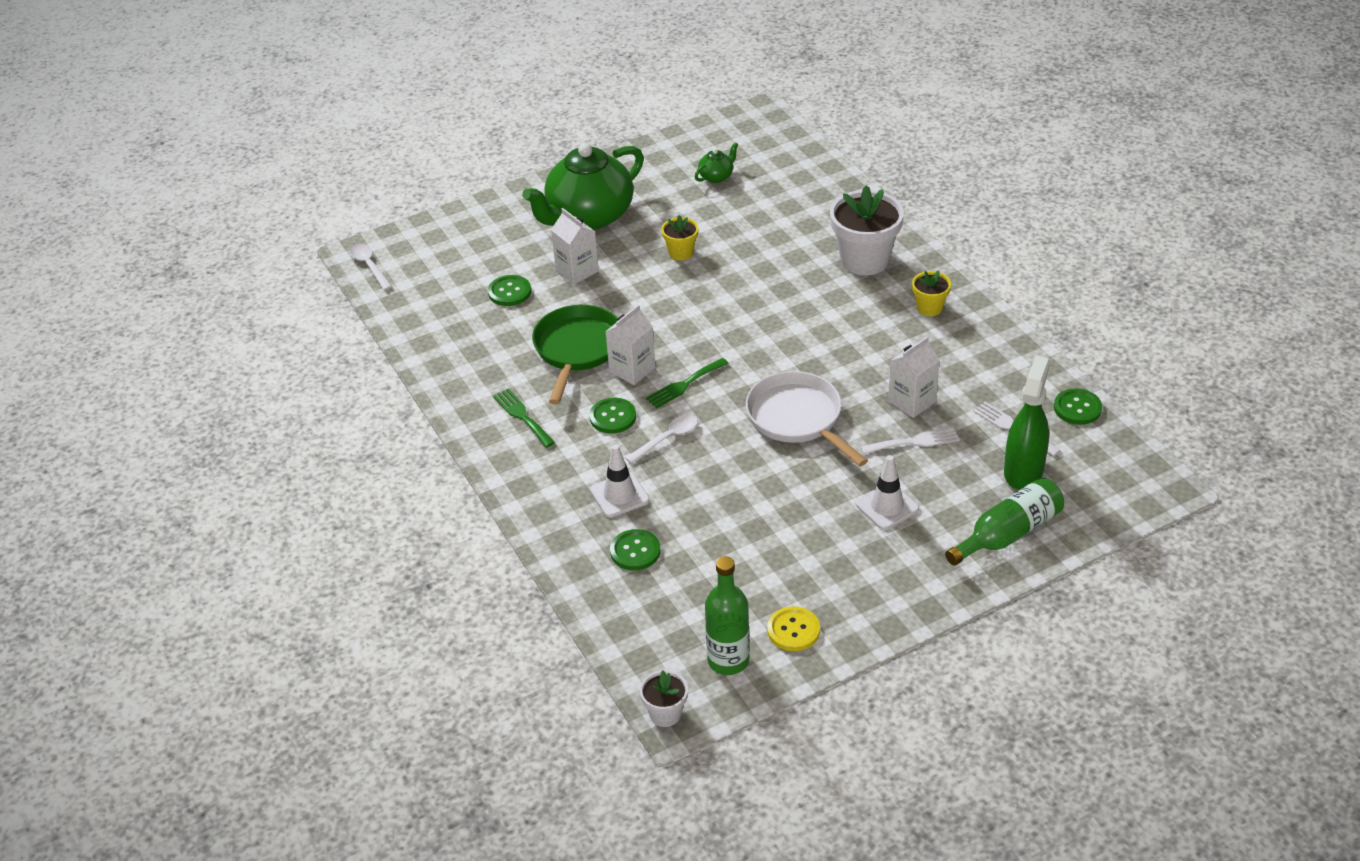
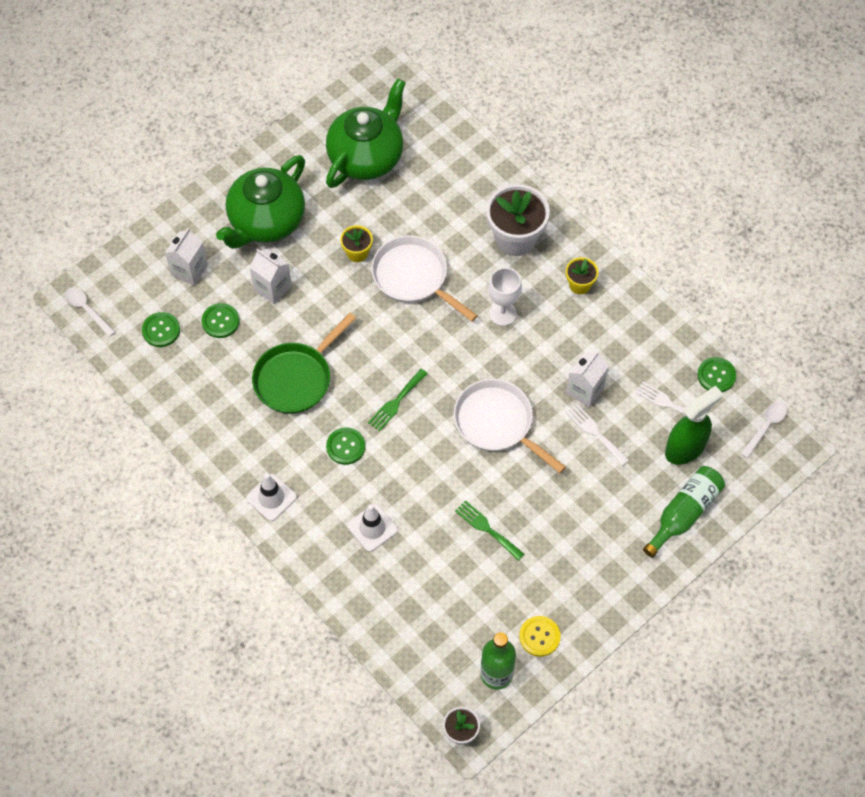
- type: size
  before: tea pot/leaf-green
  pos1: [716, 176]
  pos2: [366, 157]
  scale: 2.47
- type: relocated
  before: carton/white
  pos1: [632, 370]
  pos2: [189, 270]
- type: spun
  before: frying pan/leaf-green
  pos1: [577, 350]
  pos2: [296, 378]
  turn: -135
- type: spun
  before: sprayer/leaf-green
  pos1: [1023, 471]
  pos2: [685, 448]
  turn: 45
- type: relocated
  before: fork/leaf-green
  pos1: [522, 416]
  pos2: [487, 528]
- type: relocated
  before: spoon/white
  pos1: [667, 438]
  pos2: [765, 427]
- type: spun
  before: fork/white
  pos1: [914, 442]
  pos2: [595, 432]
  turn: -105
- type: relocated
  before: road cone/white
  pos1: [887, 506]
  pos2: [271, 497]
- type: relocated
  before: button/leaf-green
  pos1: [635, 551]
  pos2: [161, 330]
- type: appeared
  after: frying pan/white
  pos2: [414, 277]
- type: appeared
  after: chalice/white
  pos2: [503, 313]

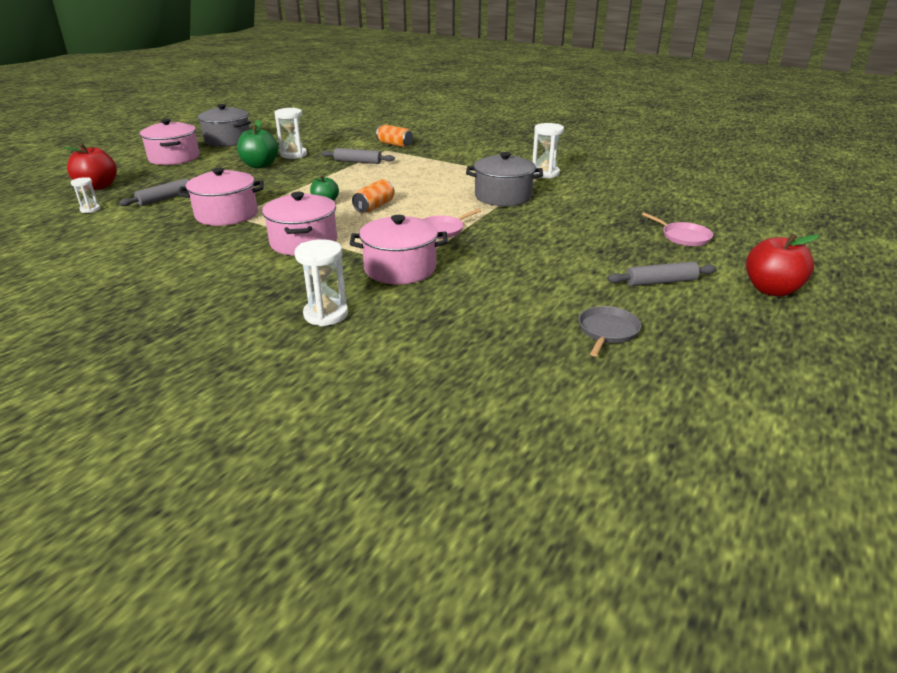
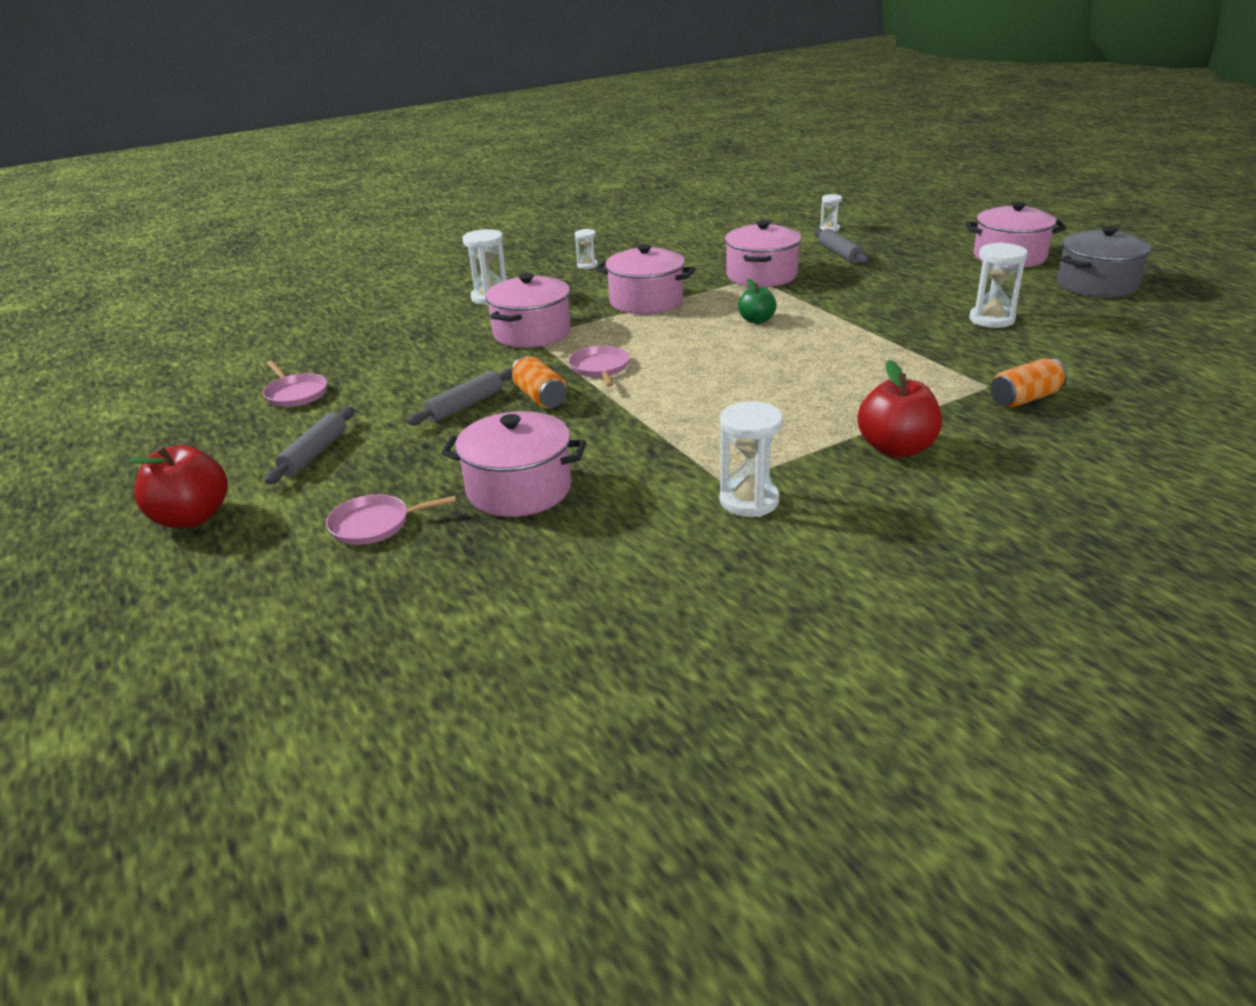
- type: missing
  before: apple fruit/leaf-green
  pos1: [260, 165]
- type: relocated
  before: apple fruit/red
  pos1: [98, 186]
  pos2: [896, 449]
- type: relocated
  before: dough roller/ash-grey
  pos1: [358, 162]
  pos2: [465, 406]
- type: missing
  before: pot/ash-grey
  pos1: [503, 196]
- type: relocated
  before: tin/orange-coloured
  pos1: [374, 207]
  pos2: [540, 397]
- type: colour
  before: frying pan/ash-grey
  after: frying pan/rose-pink
  pos1: [607, 331]
  pos2: [295, 393]
- type: appeared
  after: sandglass/white
  pos2: [587, 265]
- type: appeared
  after: pot/rose-pink
  pos2: [519, 489]

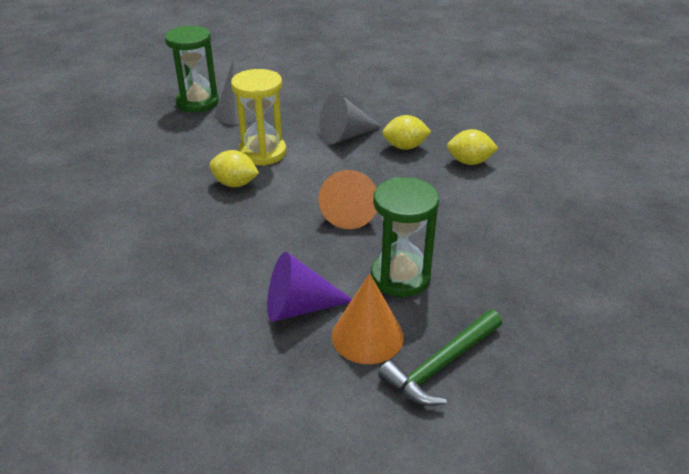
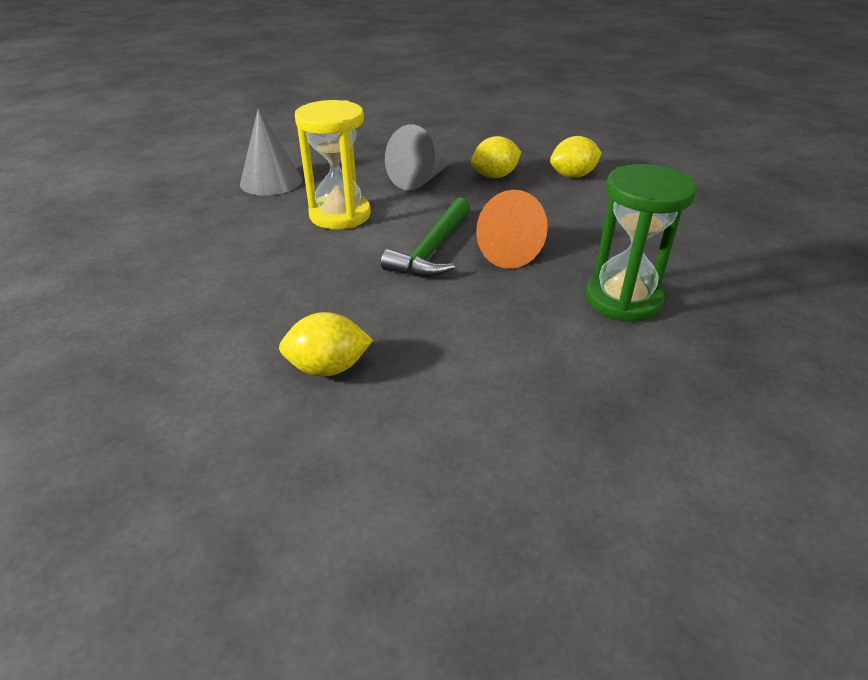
- type: missing
  before: sandglass/leaf-green
  pos1: [197, 102]
- type: relocated
  before: toy lemon/golden
  pos1: [235, 184]
  pos2: [328, 368]
- type: missing
  before: cone shape/violet
  pos1: [299, 307]
- type: missing
  before: cone shape/orange-coloured
  pos1: [367, 336]
- type: relocated
  before: hammer/leaf-green
  pos1: [441, 365]
  pos2: [432, 249]

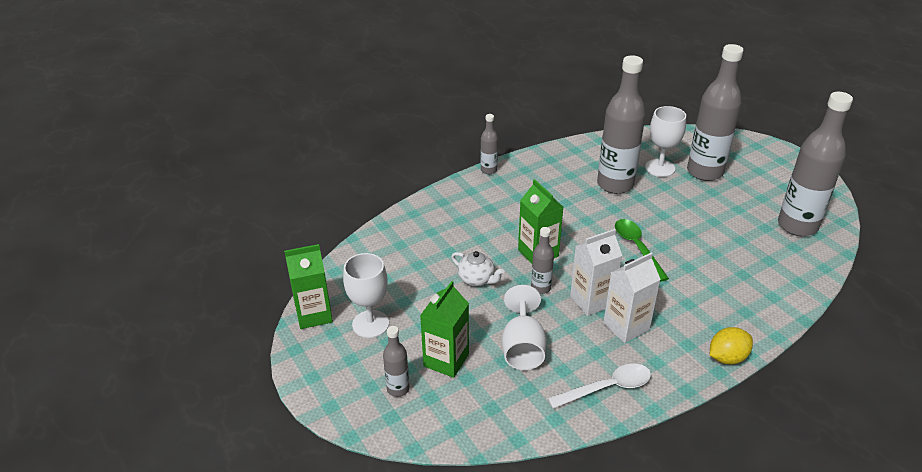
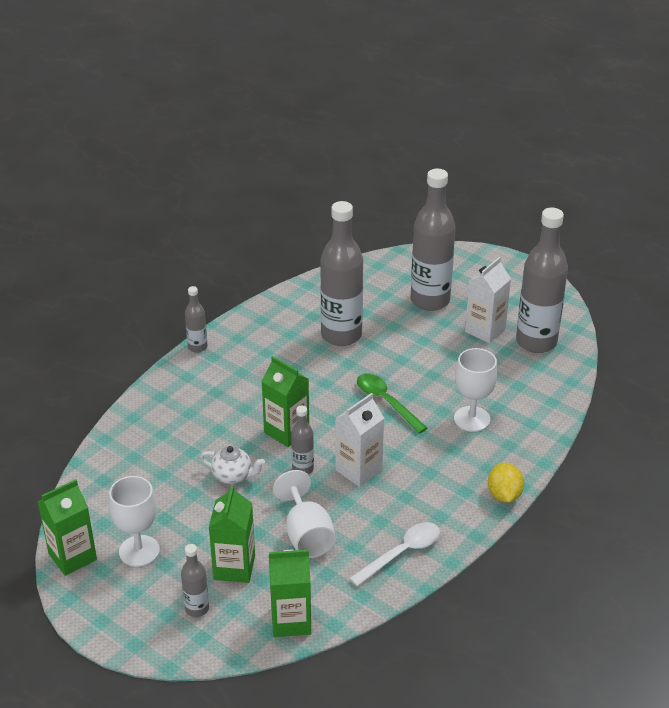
- type: relocated
  before: chalice/white
  pos1: [660, 168]
  pos2: [472, 419]
- type: relocated
  before: carton/white
  pos1: [626, 326]
  pos2: [485, 330]
- type: spun
  before: toy lemon/golden
  pos1: [727, 357]
  pos2: [504, 495]
  turn: -45
- type: appeared
  after: carton/leaf-green
  pos2: [291, 621]

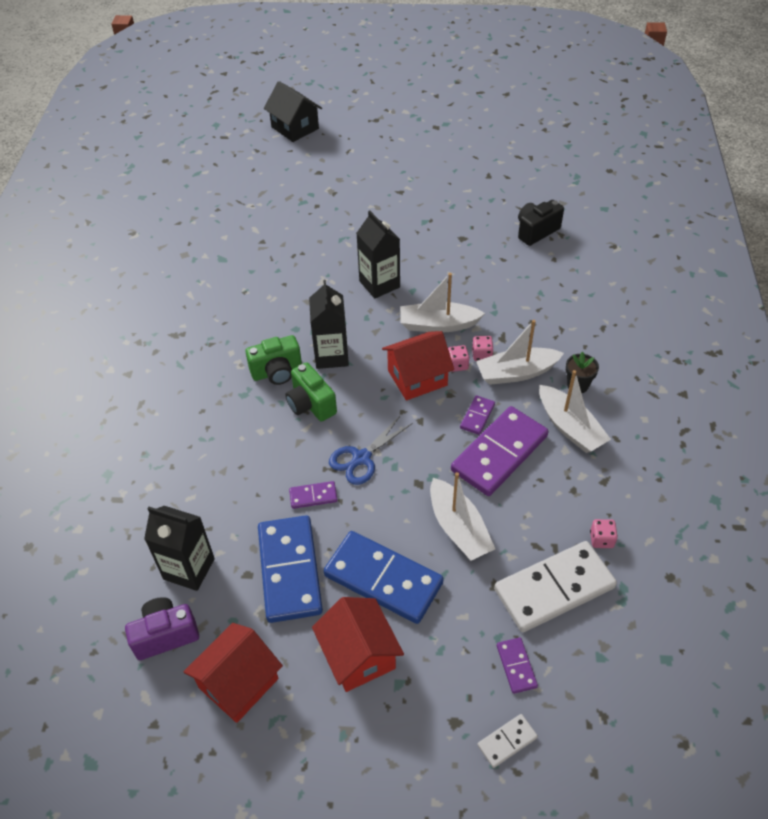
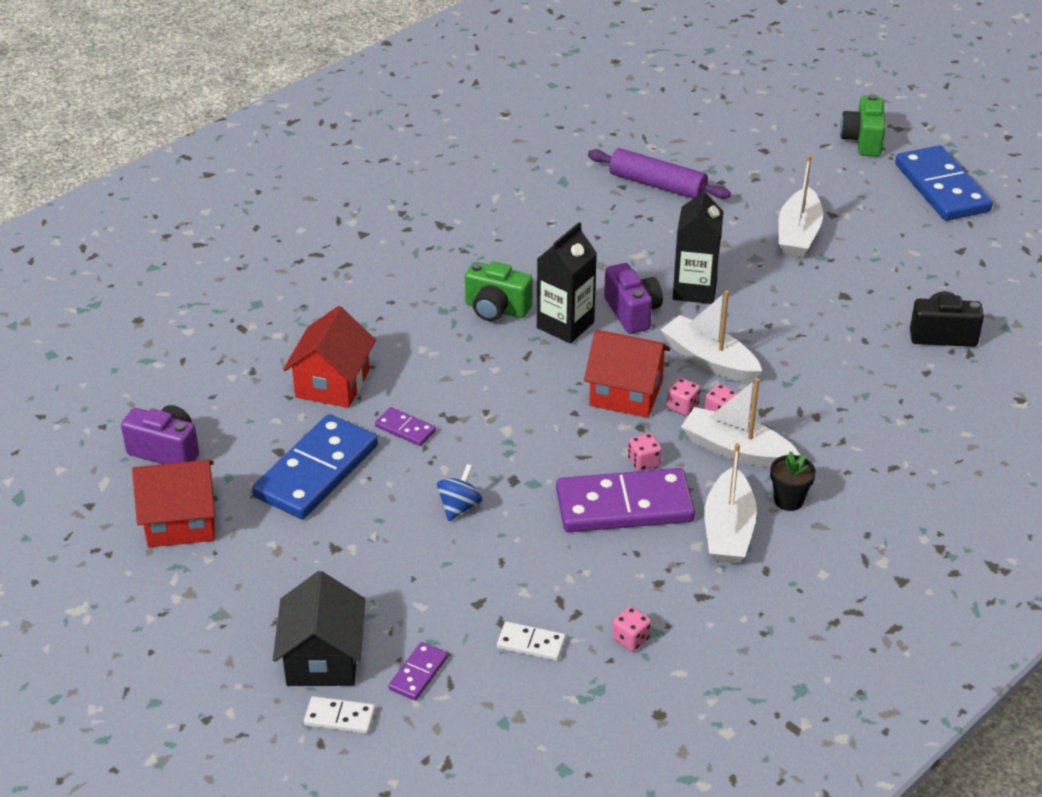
- type: relocated
  before: cottage/black
  pos1: [295, 128]
  pos2: [323, 658]
- type: relocated
  before: camera/leaf-green
  pos1: [311, 404]
  pos2: [862, 141]
- type: exchanged
  before: domino piece/violet
  after: dice/rose-pink
  pos1: [477, 416]
  pos2: [644, 462]
- type: missing
  before: pair of scissors/blue
  pos1: [361, 458]
- type: relocated
  before: boat/white
  pos1: [458, 528]
  pos2: [798, 234]
- type: missing
  before: carton/black
  pos1: [189, 569]
- type: relocated
  before: domino piece/blue
  pos1: [383, 579]
  pos2: [941, 188]
- type: size
  before: domino piece/white
  pos1: [554, 589]
  pos2: [531, 643]
  scale: 0.45
- type: relocated
  before: cottage/red
  pos1: [359, 655]
  pos2: [332, 383]
- type: appeared
  after: dough roller/violet
  pos2: [657, 185]
- type: appeared
  after: camera/violet
  pos2: [632, 312]
- type: appeared
  after: whirligig/blue
  pos2: [459, 507]

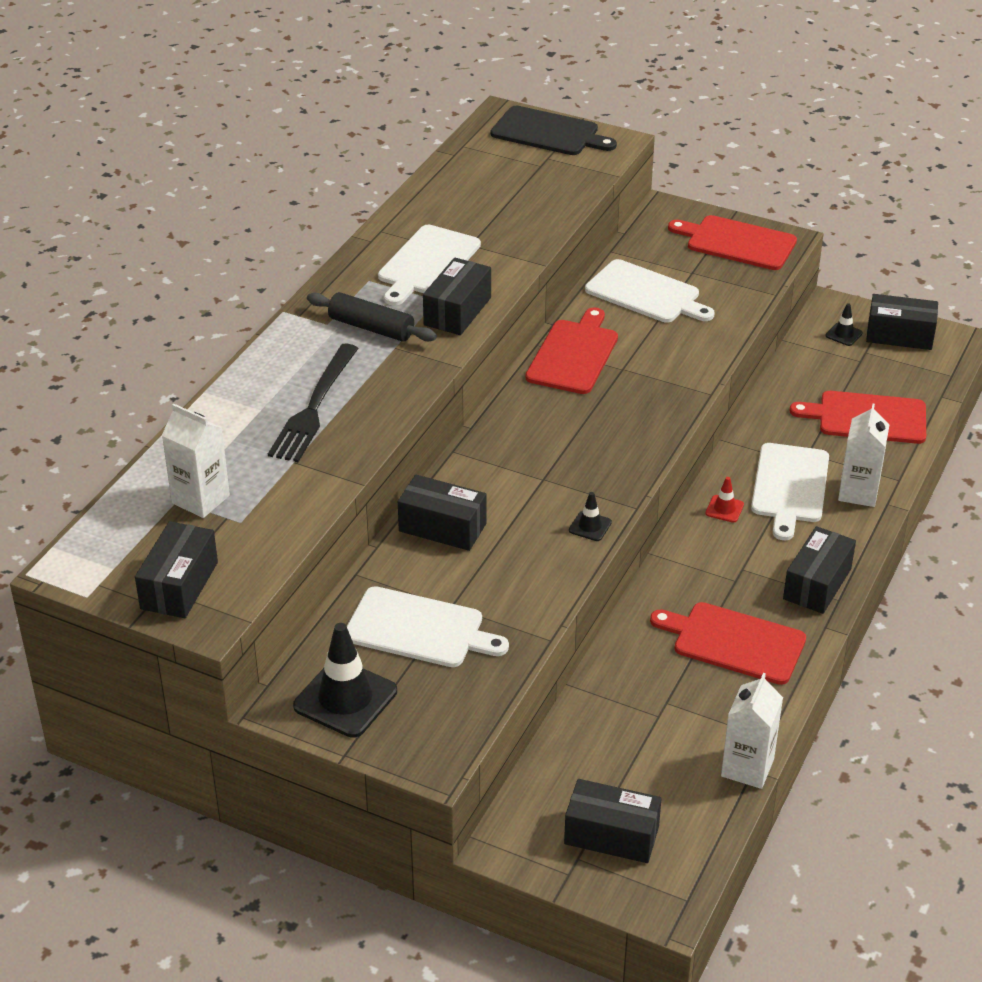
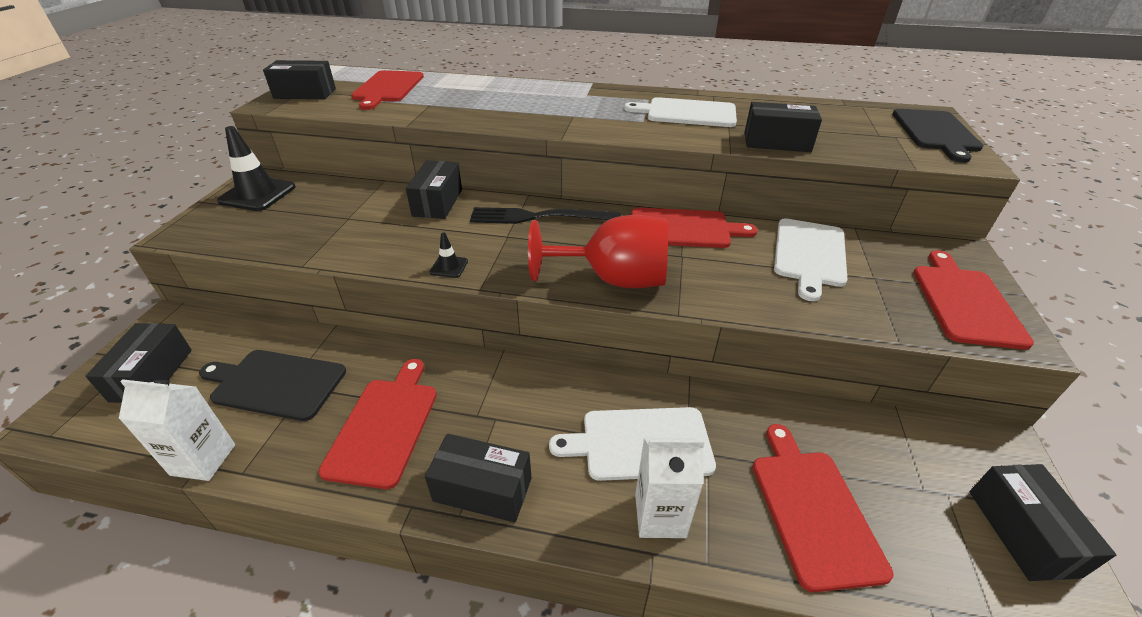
- type: relocated
  before: package/black
  pos1: [457, 311]
  pos2: [776, 142]
- type: missing
  before: dough roller/black
  pos1: [371, 328]
- type: missing
  before: road cone/black
  pos1: [843, 334]
- type: relocated
  before: fork/black
  pos1: [314, 407]
  pos2: [539, 217]
- type: exchanged
  before: carton/white
  after: chopping board/red
  pos1: [200, 499]
  pos2: [388, 88]
- type: missing
  before: road cone/red
  pos1: [724, 509]
- type: missing
  before: chopping board/white
  pos1: [419, 629]
- type: appeared
  after: chalice/red
  pos2: [613, 279]
- type: appeared
  after: chopping board/black
  pos2: [275, 384]

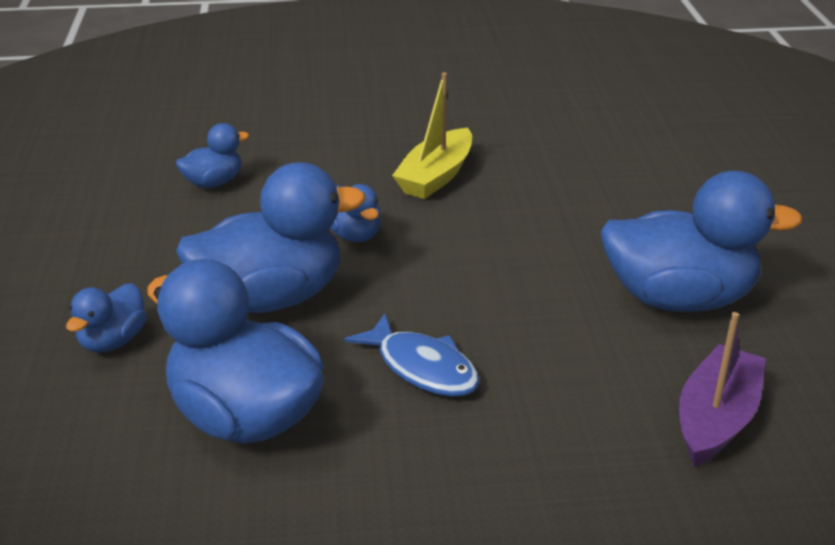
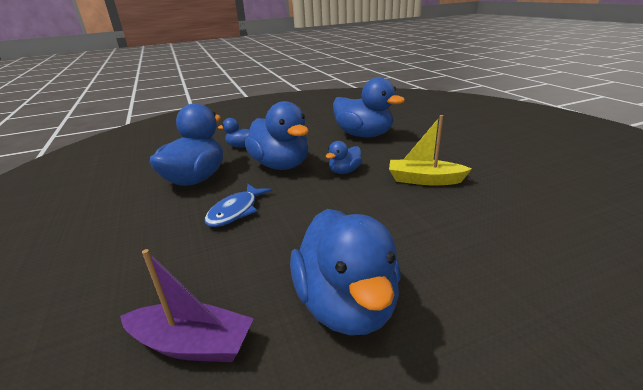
- type: size
  before: rubber duck/blue
  pos1: [214, 182]
  pos2: [364, 135]
  scale: 2.02

